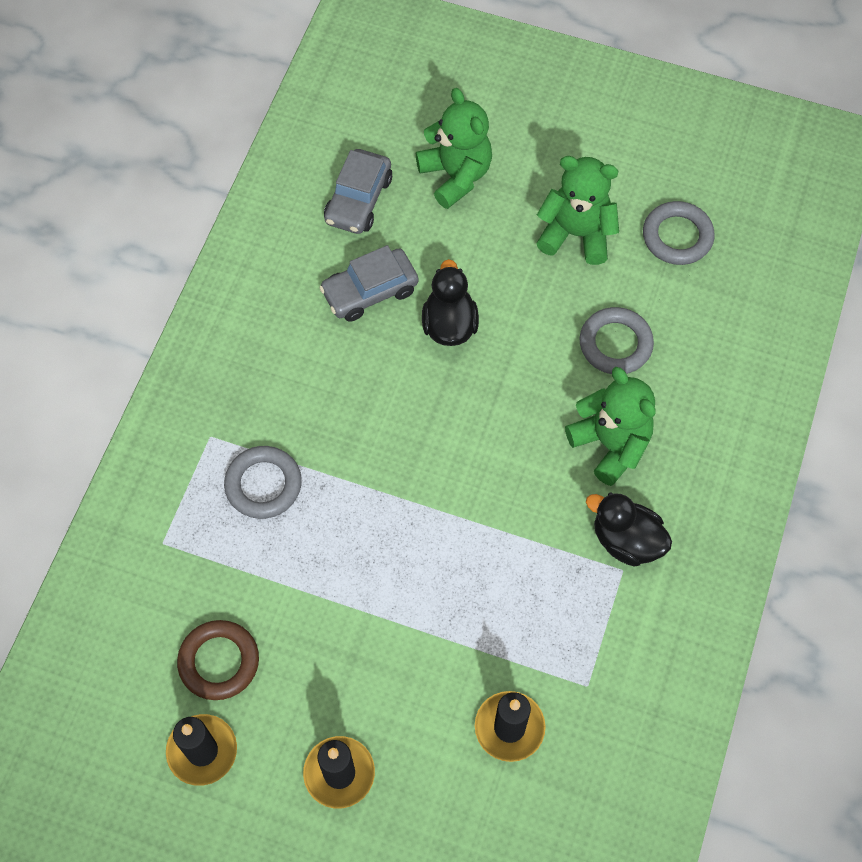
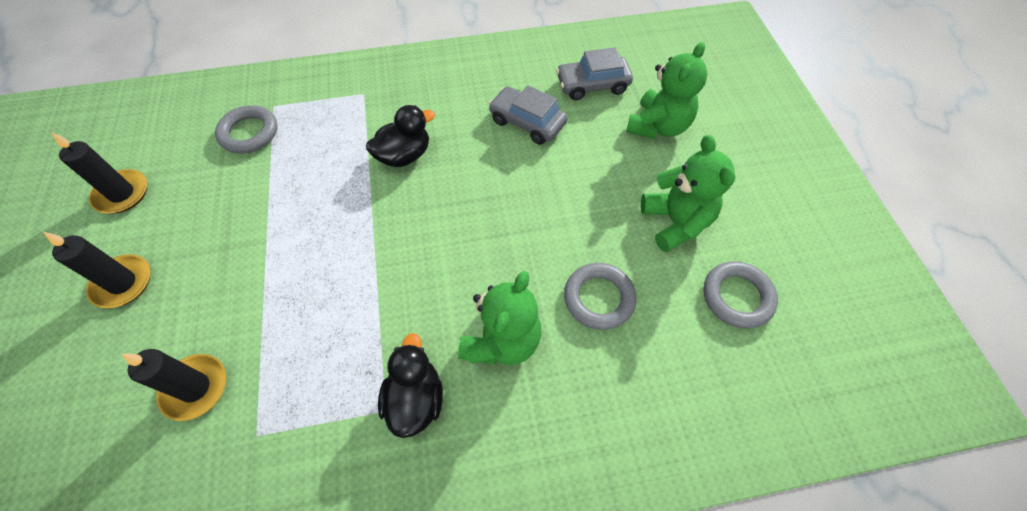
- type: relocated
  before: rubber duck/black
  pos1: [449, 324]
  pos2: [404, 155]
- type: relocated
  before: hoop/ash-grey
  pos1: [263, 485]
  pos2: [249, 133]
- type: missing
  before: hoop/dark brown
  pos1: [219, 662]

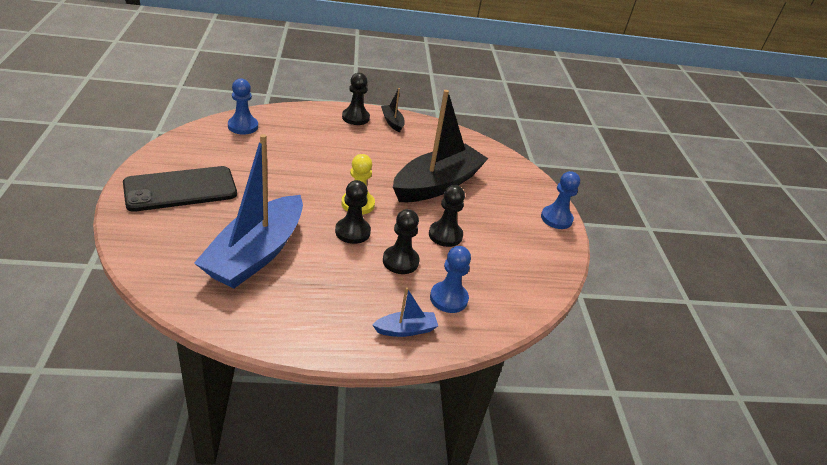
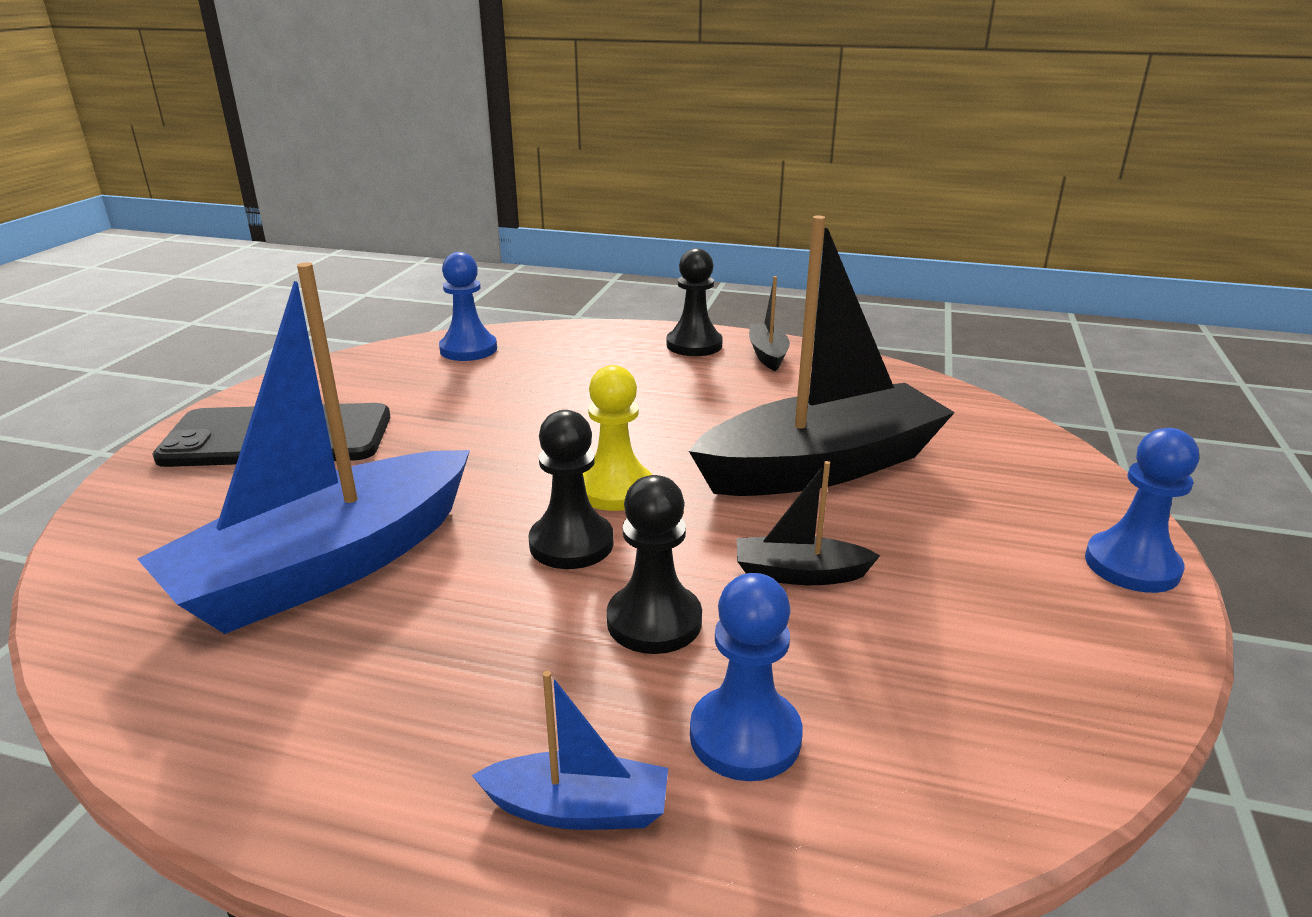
- type: exchanged
  before: chess pawn/black
  after: boat/black
  pos1: [445, 235]
  pos2: [799, 574]

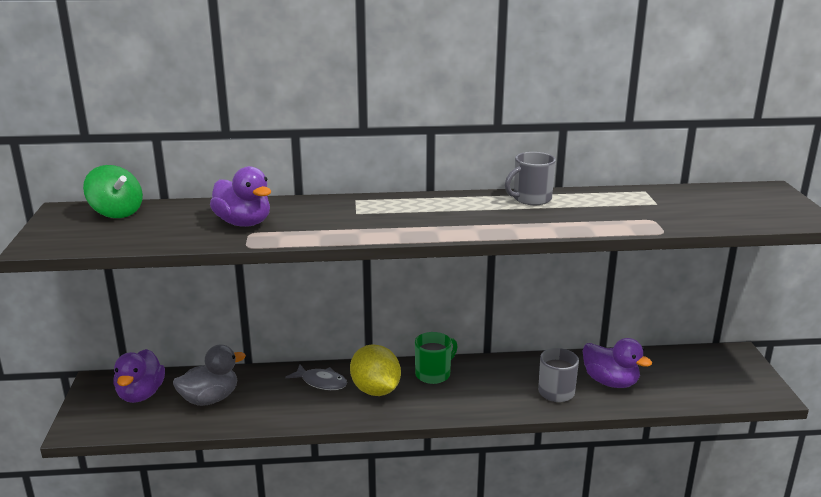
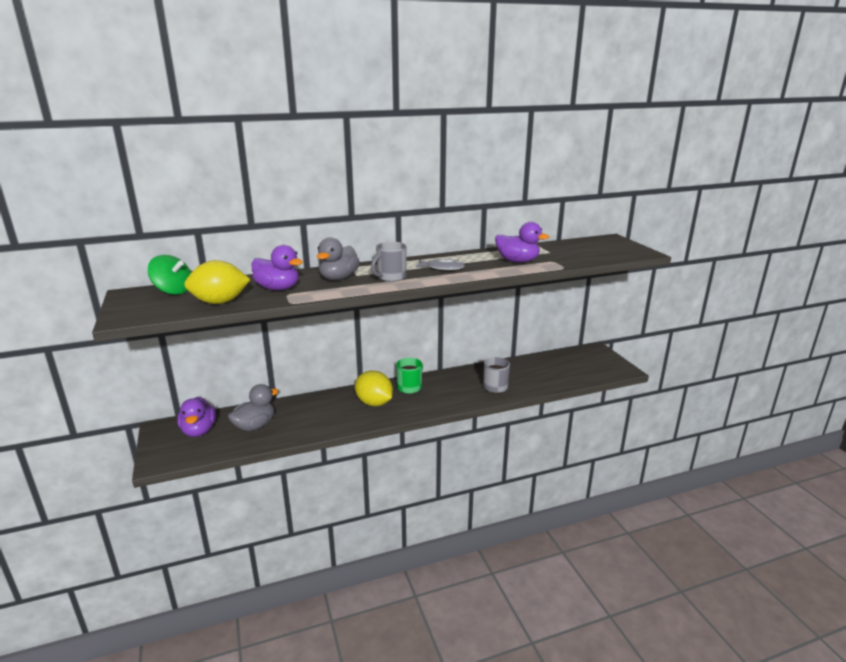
- type: relocated
  before: mug/ash-grey
  pos1: [531, 199]
  pos2: [391, 277]
- type: relocated
  before: rubber duck/violet
  pos1: [610, 382]
  pos2: [517, 261]
- type: relocated
  before: toy fish/ash-grey
  pos1: [321, 382]
  pos2: [442, 268]
- type: appeared
  after: rubber duck/ash-grey
  pos2: [338, 278]
- type: appeared
  after: toy lemon/golden
  pos2: [220, 302]

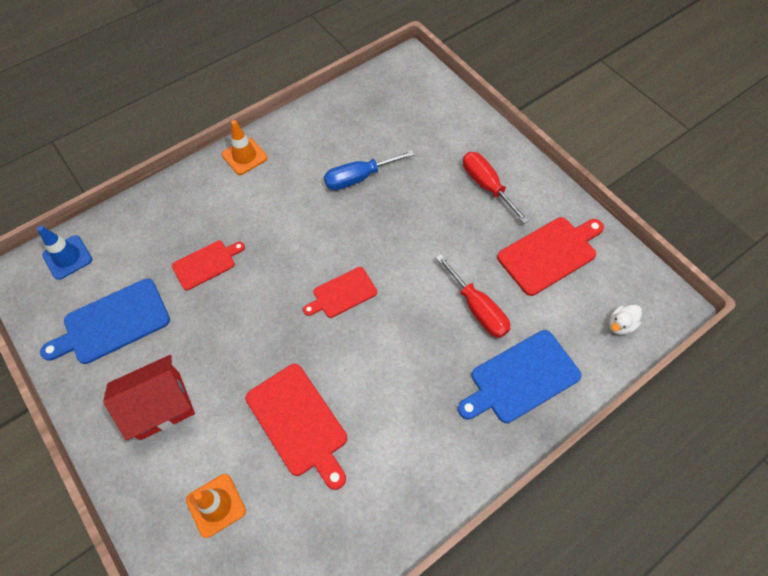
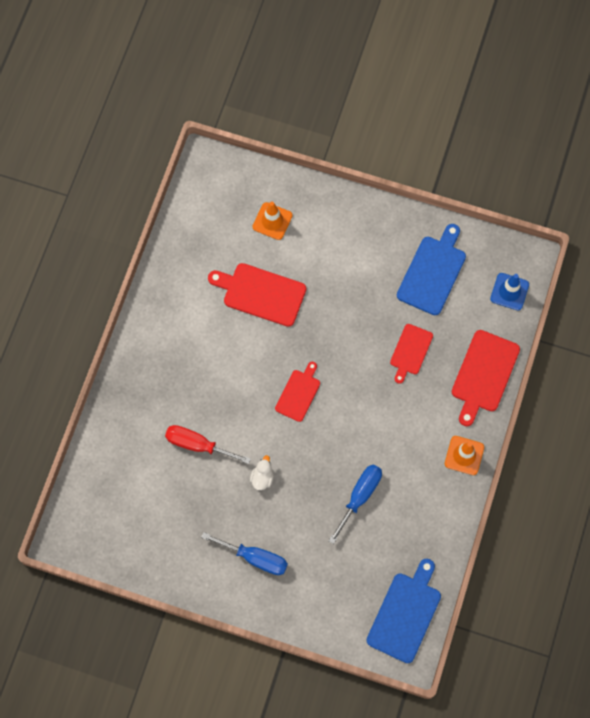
- type: colour
  before: screwdriver/red
  after: screwdriver/blue
  pos1: [486, 186]
  pos2: [255, 558]
- type: relocated
  before: chopping board/red
  pos1: [550, 254]
  pos2: [484, 374]
- type: relocated
  before: rubber duck/white
  pos1: [620, 325]
  pos2: [262, 477]
- type: relocated
  before: chopping board/blue
  pos1: [521, 378]
  pos2: [405, 614]
- type: missing
  before: cottage/red
  pos1: [160, 405]

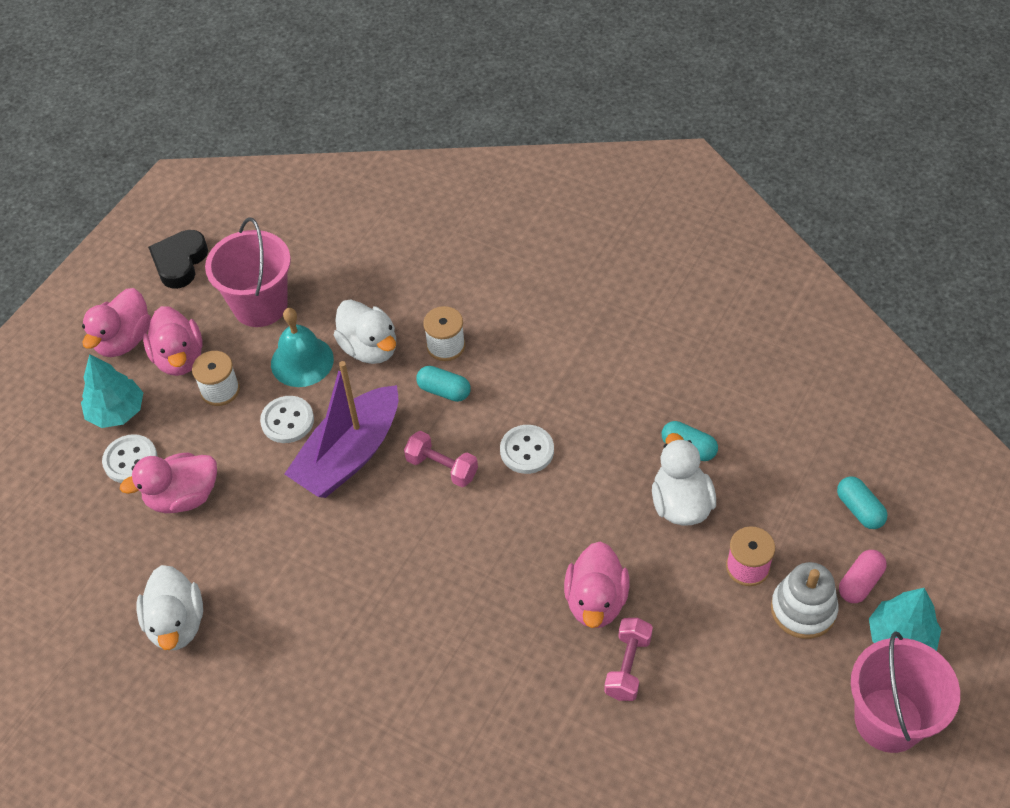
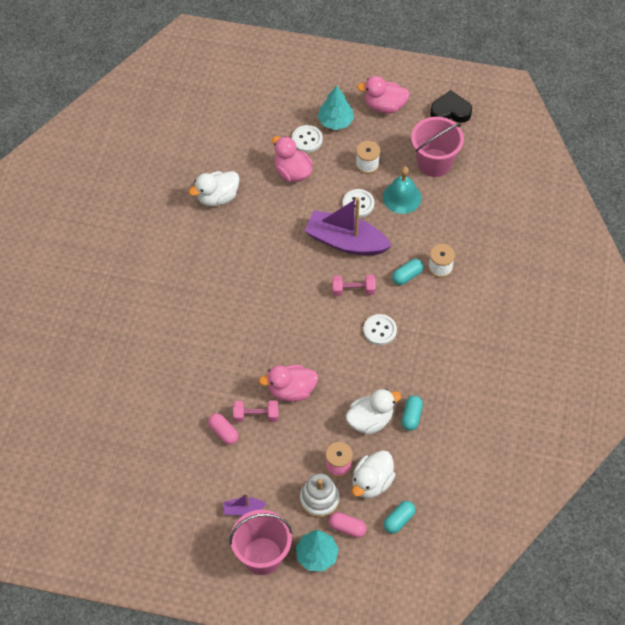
- type: relocated
  before: rubber duck/white
  pos1: [369, 348]
  pos2: [372, 482]
- type: missing
  before: rubber duck/rose-pink
  pos1: [179, 358]
- type: spun
  before: pill/turquoise
  pos1: [444, 391]
  pos2: [407, 276]
  turn: 45
- type: spun
  before: dumbbell/rose-pink
  pos1: [442, 467]
  pos2: [353, 290]
  turn: 75
- type: appeared
  after: pill/rose-pink
  pos2: [223, 432]
- type: appeared
  after: boat/violet
  pos2: [243, 509]

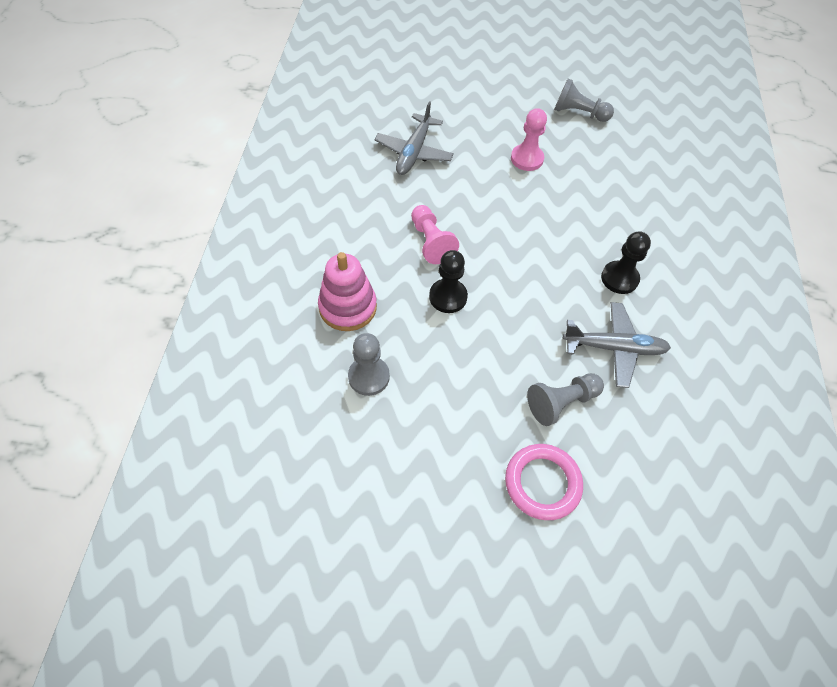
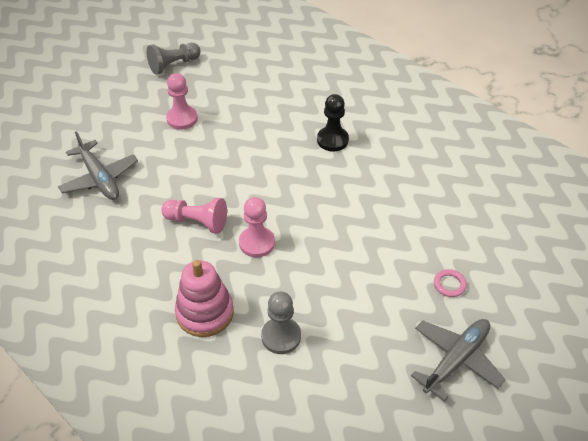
- type: colour
  before: chess pawn/black
  after: chess pawn/rose-pink
  pos1: [448, 297]
  pos2: [257, 243]
- type: relocated
  before: aeroplane/ash-grey
  pos1: [614, 348]
  pos2: [456, 360]
- type: missing
  before: chess pawn/ash-grey
  pos1: [561, 402]
- type: size
  before: hoop/rose-pink
  pos1: [542, 483]
  pos2: [449, 284]
  scale: 0.5

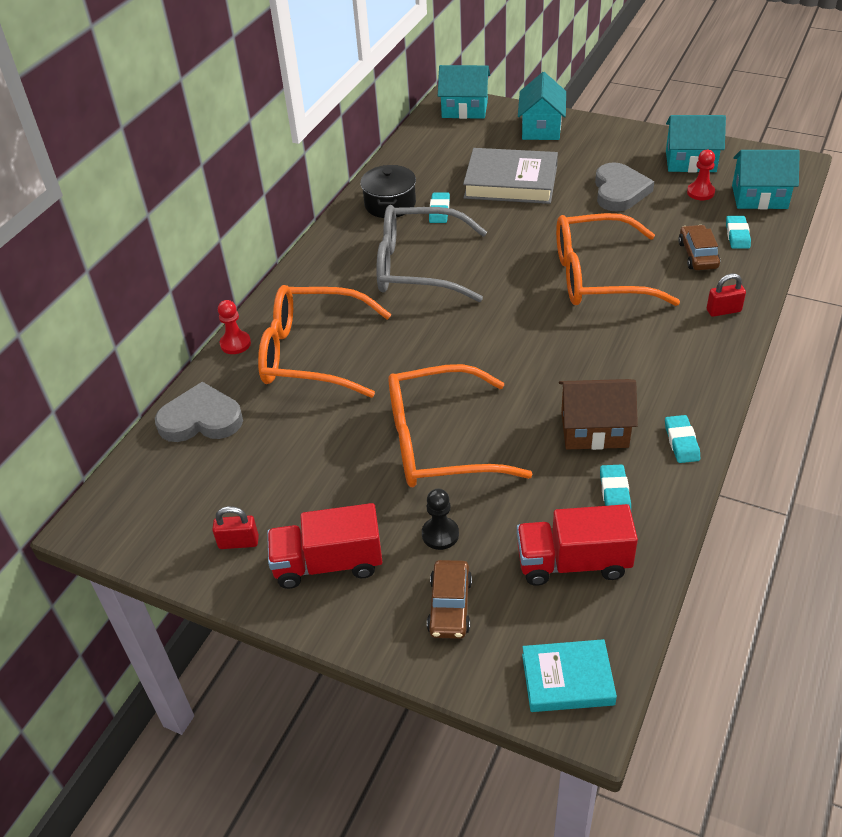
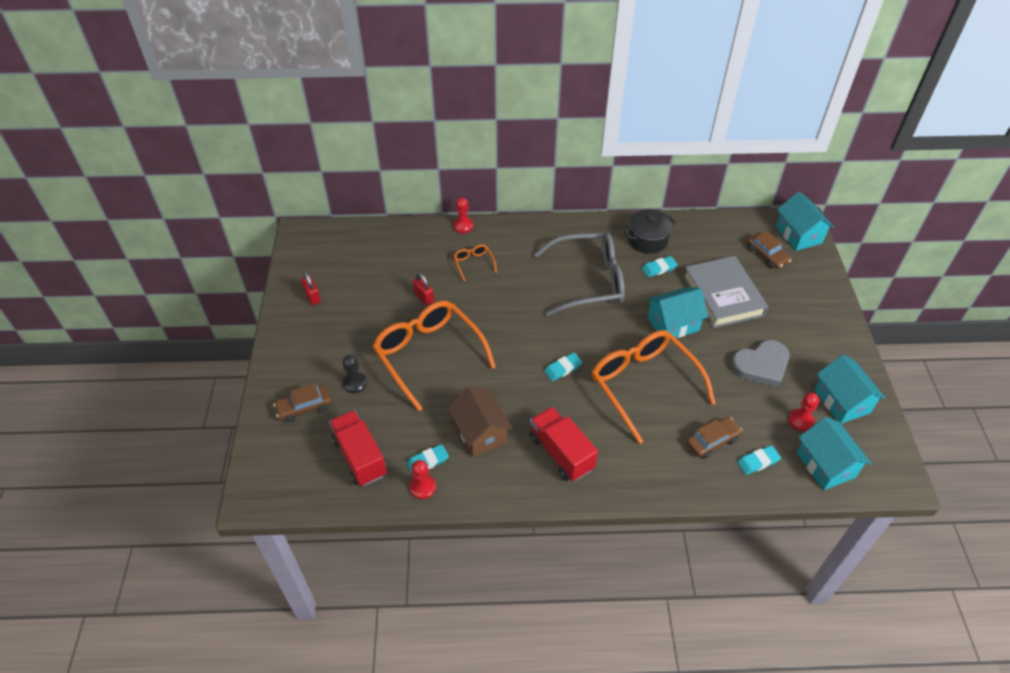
- type: relocated
  before: cottage/turquoise
  pos1: [541, 128]
  pos2: [673, 324]
- type: spun
  before: eyeglasses/ash-grey
  pos1: [418, 267]
  pos2: [588, 281]
  turn: 105
- type: relocated
  before: small lock/red
  pos1: [723, 311]
  pos2: [424, 297]
- type: size
  before: eyeglasses/orange-coloured
  pos1: [312, 354]
  pos2: [474, 264]
  scale: 0.42
- type: missing
  before: love heart/ash-grey
  pos1: [201, 419]
- type: relocated
  before: gum eraser/turquoise
  pos1: [681, 442]
  pos2: [563, 368]
- type: relocated
  before: lorry/red
  pos1: [328, 563]
  pos2: [561, 453]
- type: missing
  before: book/turquoise
  pos1: [567, 679]
- type: appeared
  after: car/dark brown
  pos2: [766, 255]
- type: appeared
  after: chess pawn/red
  pos2: [422, 487]

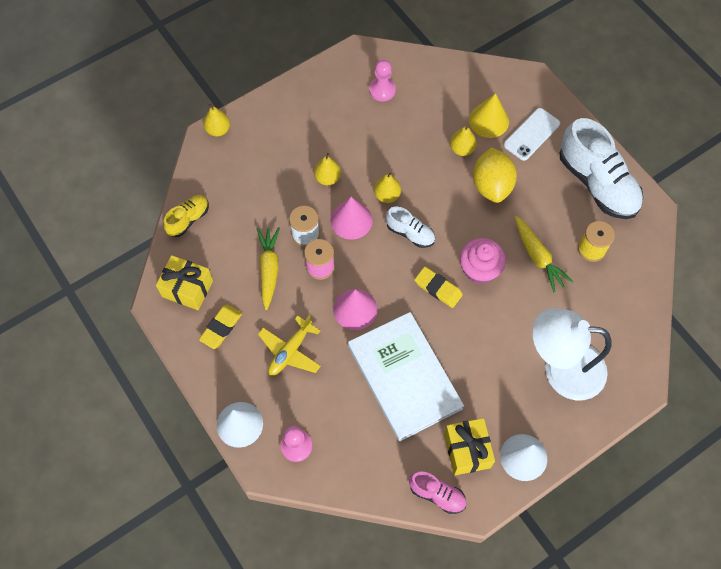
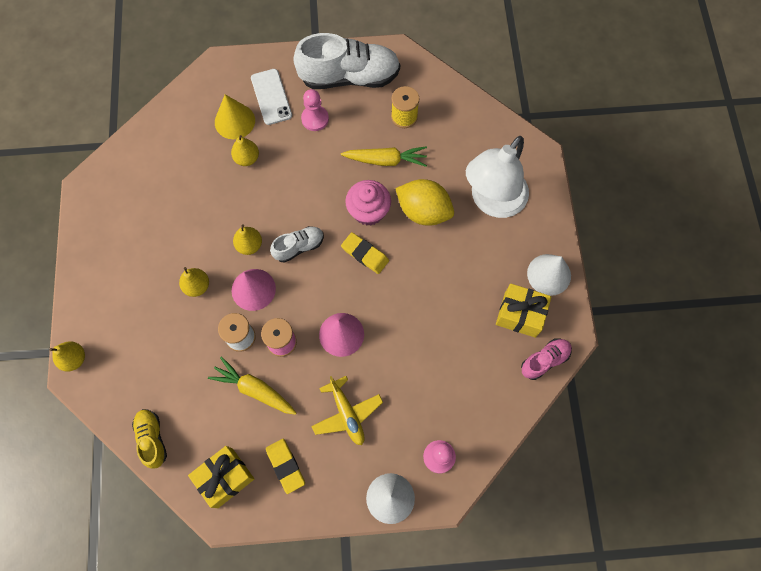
- type: relocated
  before: chess pawn/rose-pink
  pos1: [382, 90]
  pos2: [315, 119]
- type: relocated
  before: toy lemon/golden
  pos1: [491, 185]
  pos2: [423, 211]
- type: spun
  before: gum eraser/golden
  pos1: [438, 288]
  pos2: [365, 254]
  turn: 60
- type: missing
  before: book/white
  pos1: [404, 377]

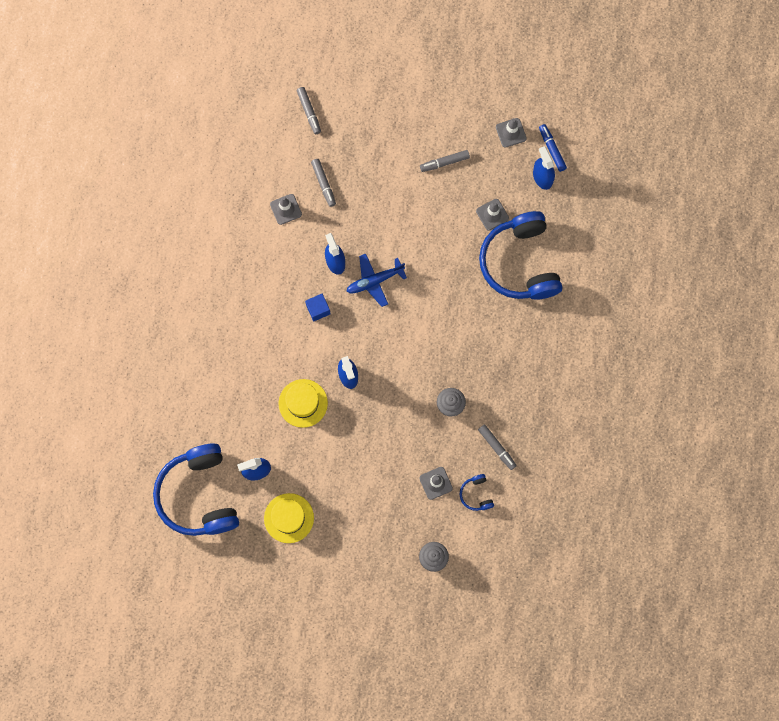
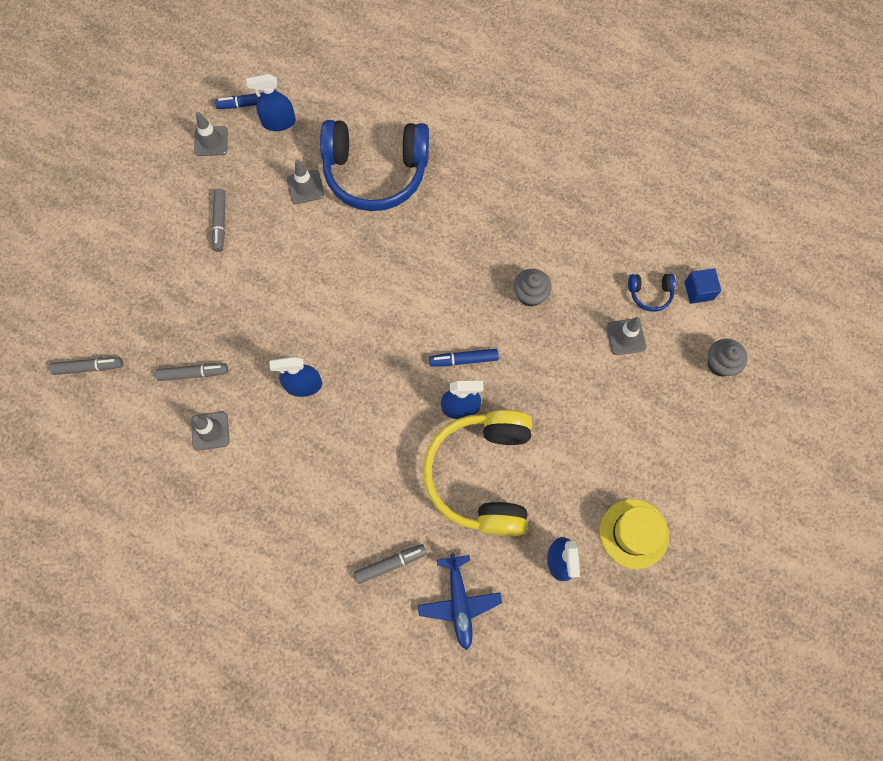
- type: relocated
  before: aeroplane/blue
  pos1: [375, 281]
  pos2: [459, 602]
- type: relocated
  before: block/blue
  pos1: [318, 309]
  pos2: [698, 291]
- type: exchanged
  before: tall hat/golden
  after: over-ear headphones/golden
  pos1: [303, 403]
  pos2: [482, 475]
- type: relocated
  before: marker/ash-grey
  pos1: [497, 447]
  pos2: [390, 564]
- type: missing
  before: over-ear headphones/blue
  pos1: [199, 495]
- type: appeared
  after: marker/blue
  pos2: [464, 360]

